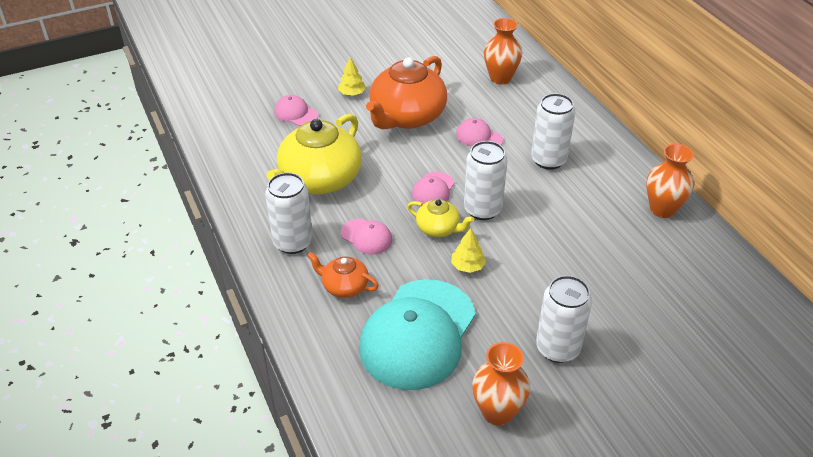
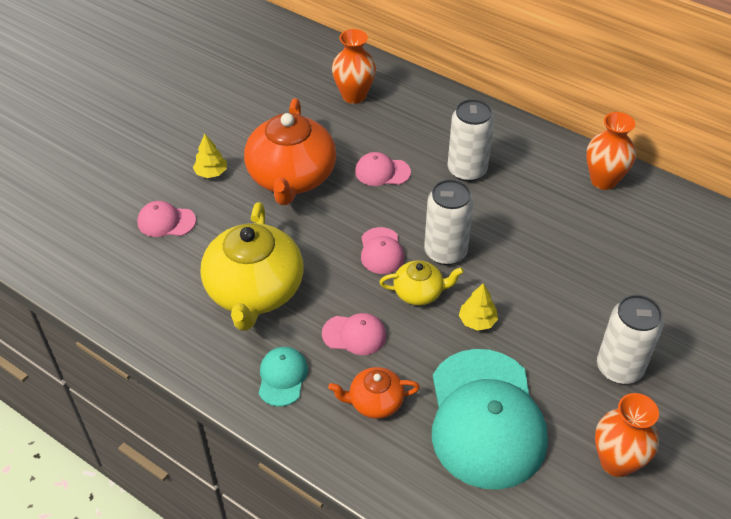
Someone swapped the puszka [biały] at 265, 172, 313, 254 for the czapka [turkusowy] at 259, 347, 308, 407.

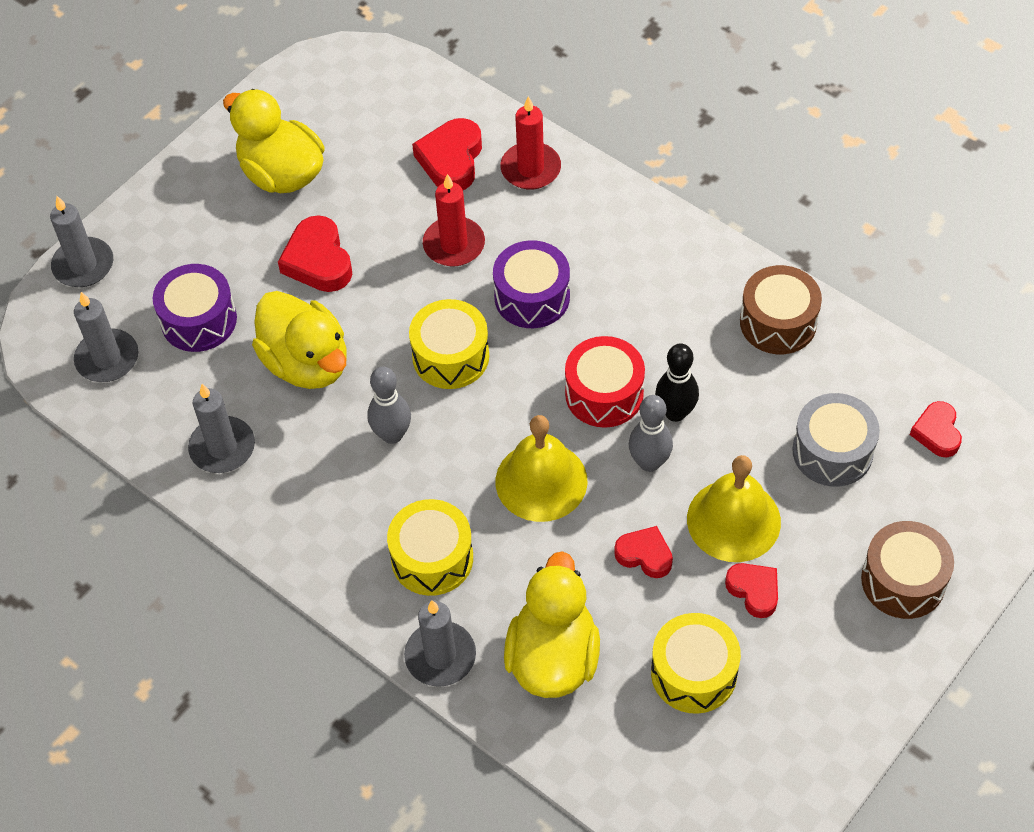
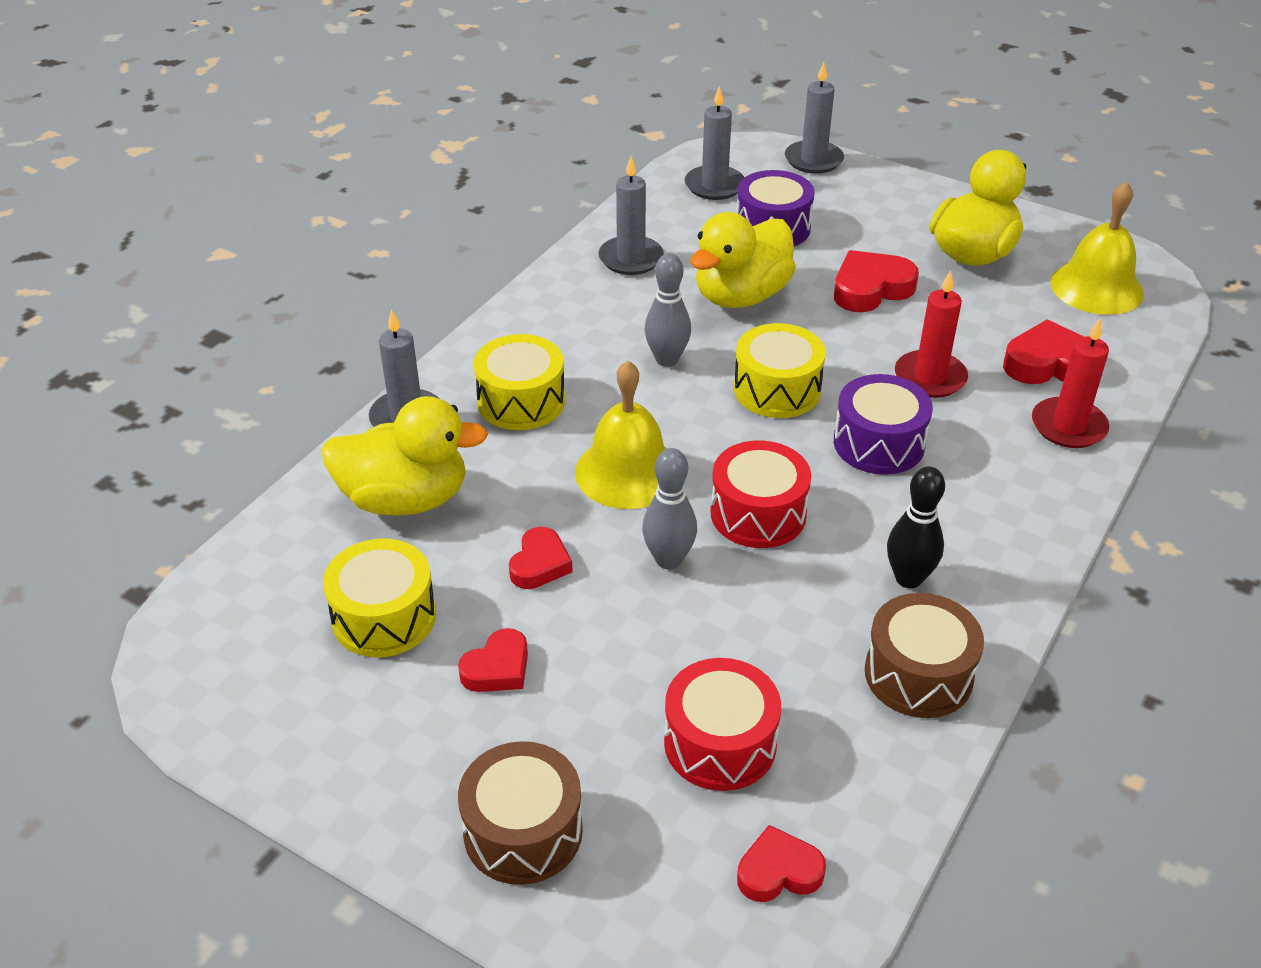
Someone carried the kręgiel [czarny] from 655, 343, 699, 422 to 887, 466, 945, 588. Someone carried the dzwonek [żółty] from 687, 455, 781, 562 to 1050, 181, 1144, 315. Someone repainted the bęben [szary] at 792, 393, 880, 487, which became the bęben [czerwony] at 664, 658, 781, 791.

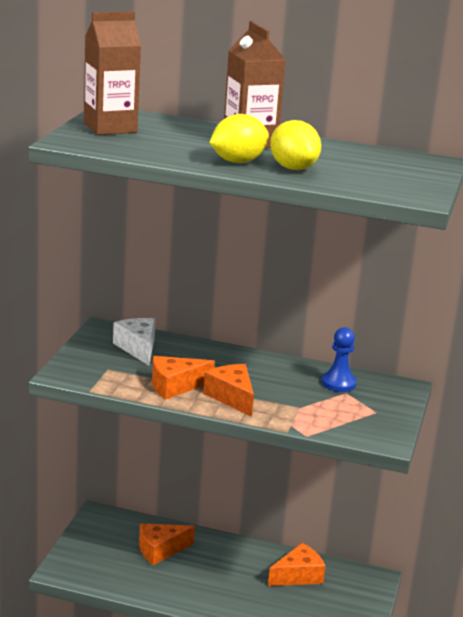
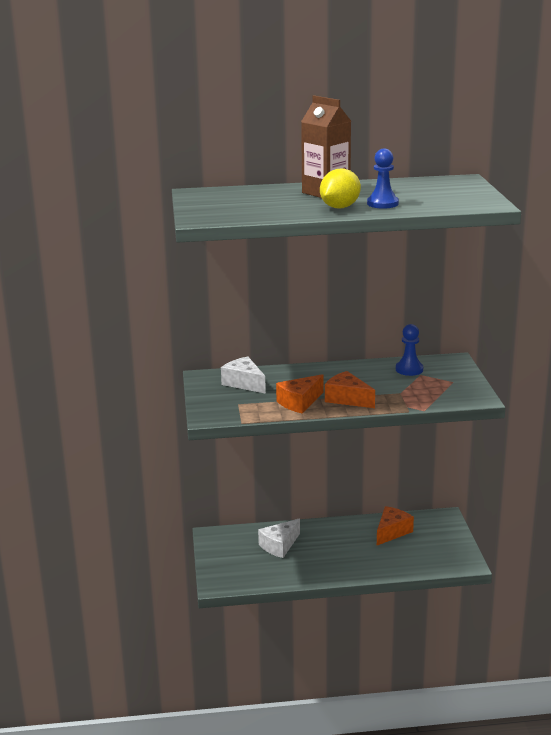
Someone took away the karton mleka [brązowy] at 84, 11, 141, 135. Someone swapped the cytryna [żółty] at 270, 120, 321, 170 for the pionek [niebieski] at 367, 149, 399, 209. Someone repainted the ser [pomarańczowy] at 139, 524, 195, 565, which became the ser [biały] at 258, 519, 300, 558.

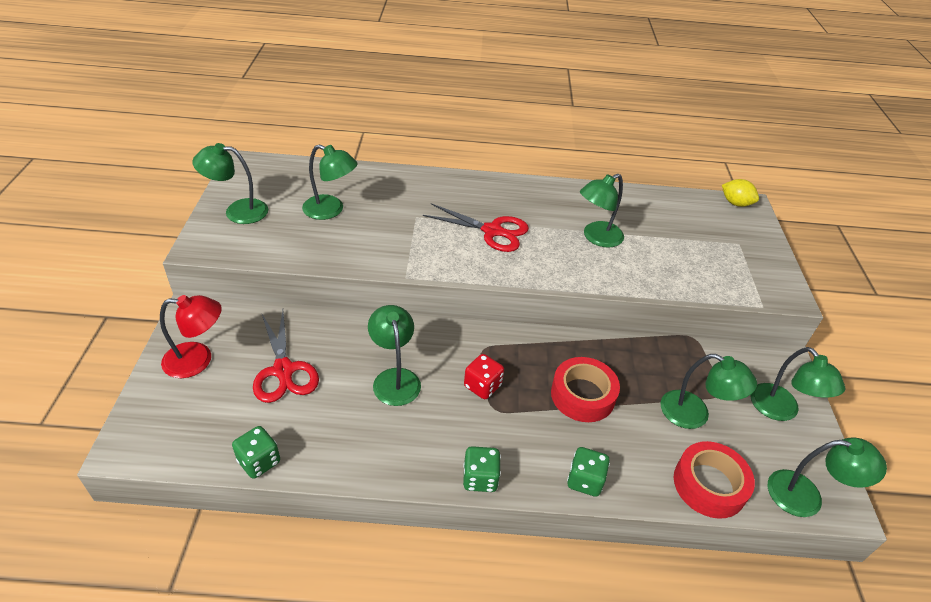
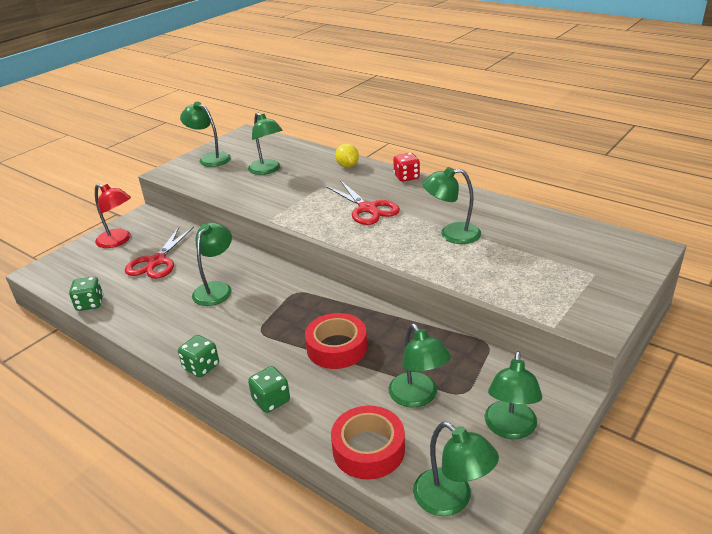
Someone carried the kostka do gry [czerwony] from 464, 354, 504, 399 to 393, 153, 420, 182. Someone carried the cytryna [żółty] from 722, 179, 759, 207 to 335, 144, 359, 168.

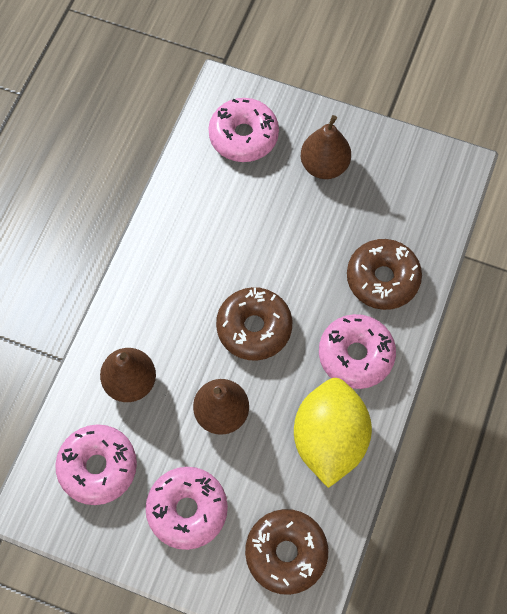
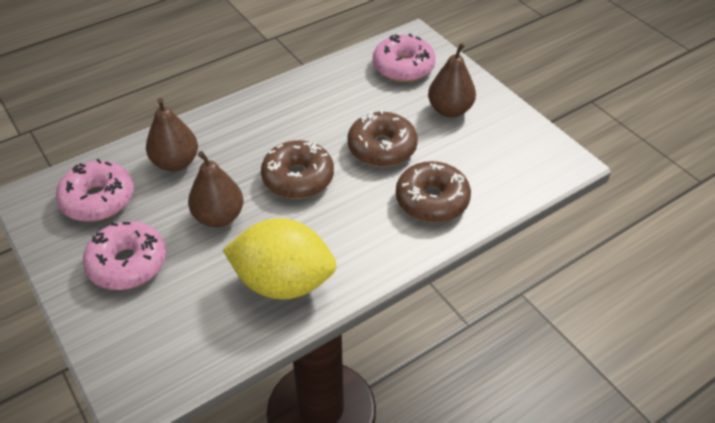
Someone took away the donut [różowy] at 319, 314, 396, 389. Someone carried the donut [brązowy] from 245, 509, 328, 595 to 348, 109, 418, 167. Someone rotated the cytryna [żółty] at 294, 378, 372, 488 by 60 degrees clockwise.

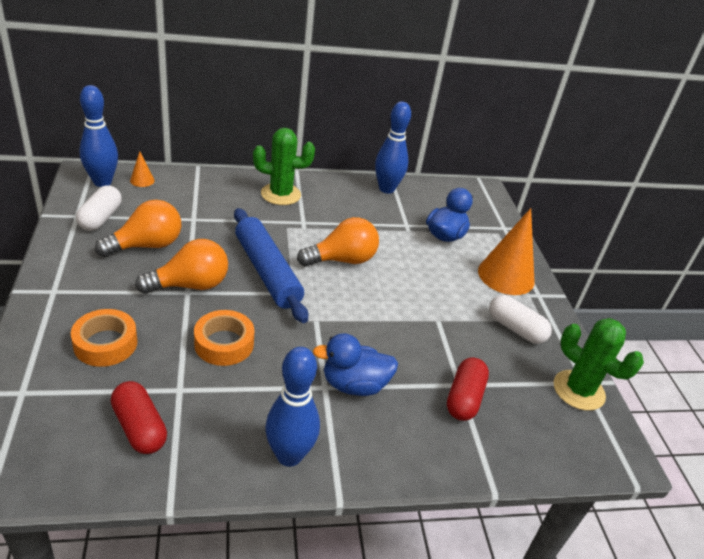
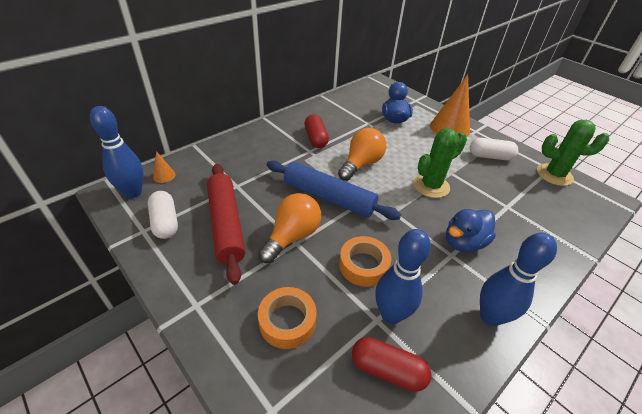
Someone carried the kaktus [zielony] from 253, 128, 315, 205 to 413, 128, 467, 198. Someone carried the kręgiel [niebieski] from 375, 101, 411, 194 to 375, 229, 431, 324. Someone carried the kapsułka [czerwony] from 447, 358, 489, 421 to 304, 114, 329, 148. Someone swapped the żarówka [pomarańczowy] at 95, 200, 181, 257 for the wałek do ciasta [czerwony] at 207, 164, 246, 285.

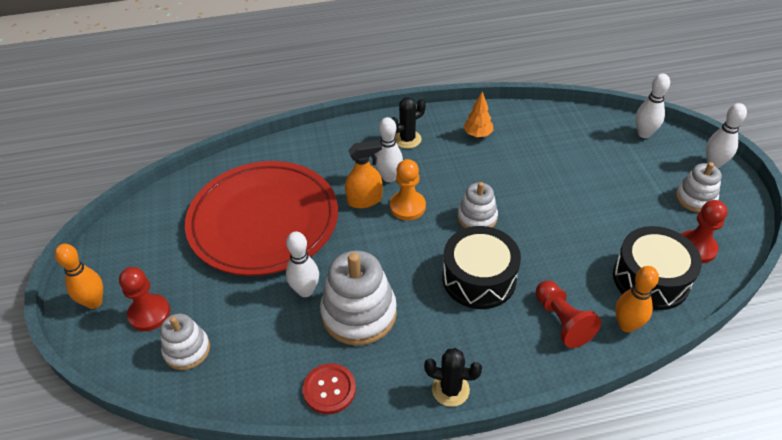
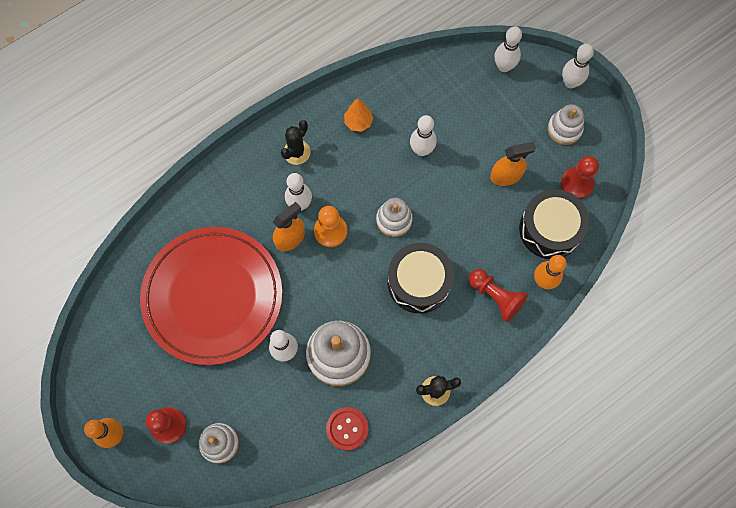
Someone put down the kręgiel [biały] at 410, 115, 436, 156. Someone put down the spryskiwacz [pomarańczowy] at 490, 142, 536, 186.

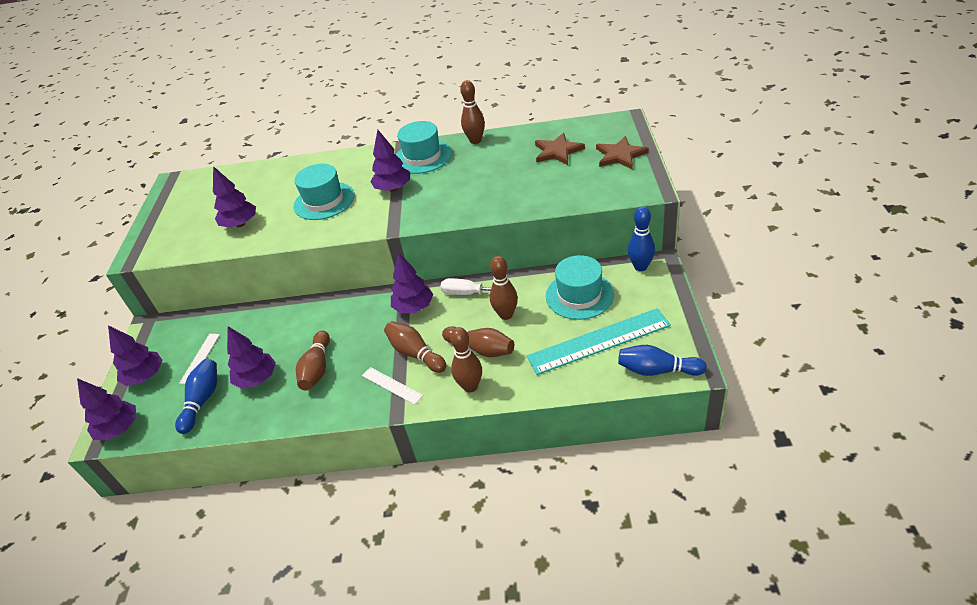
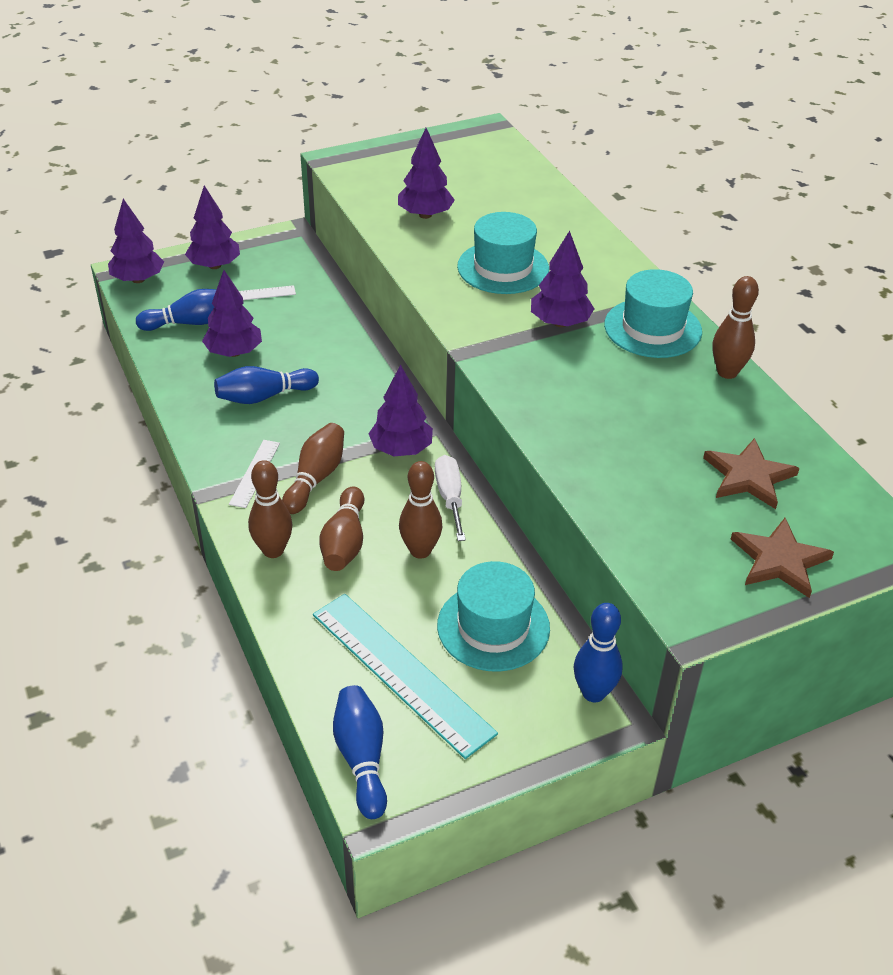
Someone repainted the kręgiel [brązowy] at 296, 331, 330, 390, which became the kręgiel [niebieski] at 214, 366, 319, 404.

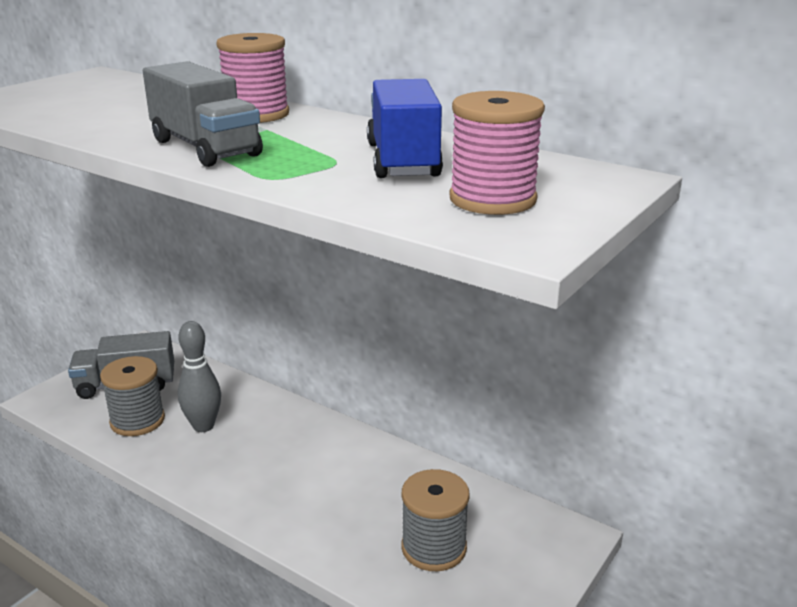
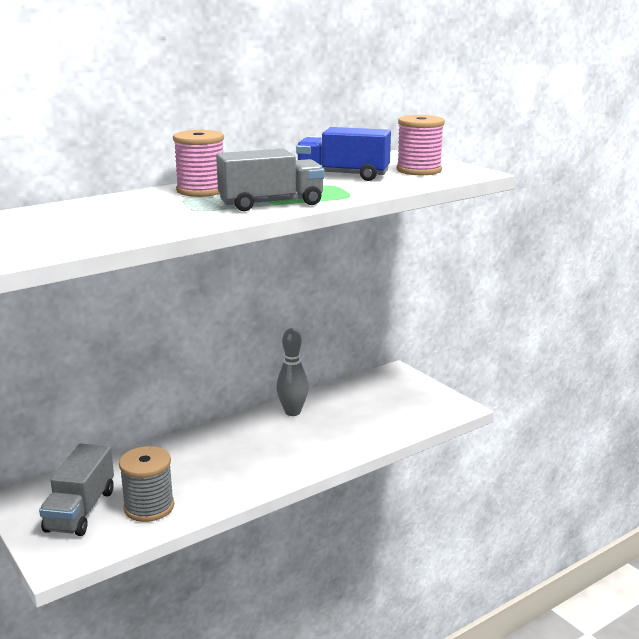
Someone took away the szpulka [szary] at 401, 469, 470, 571. Someone carried the kręgiel [szary] from 178, 321, 221, 432 to 276, 328, 309, 416.

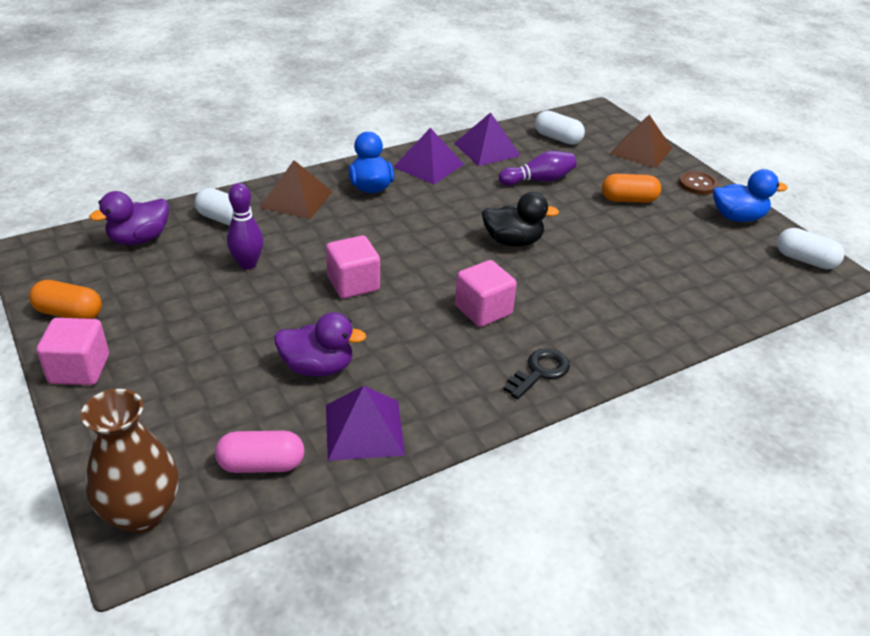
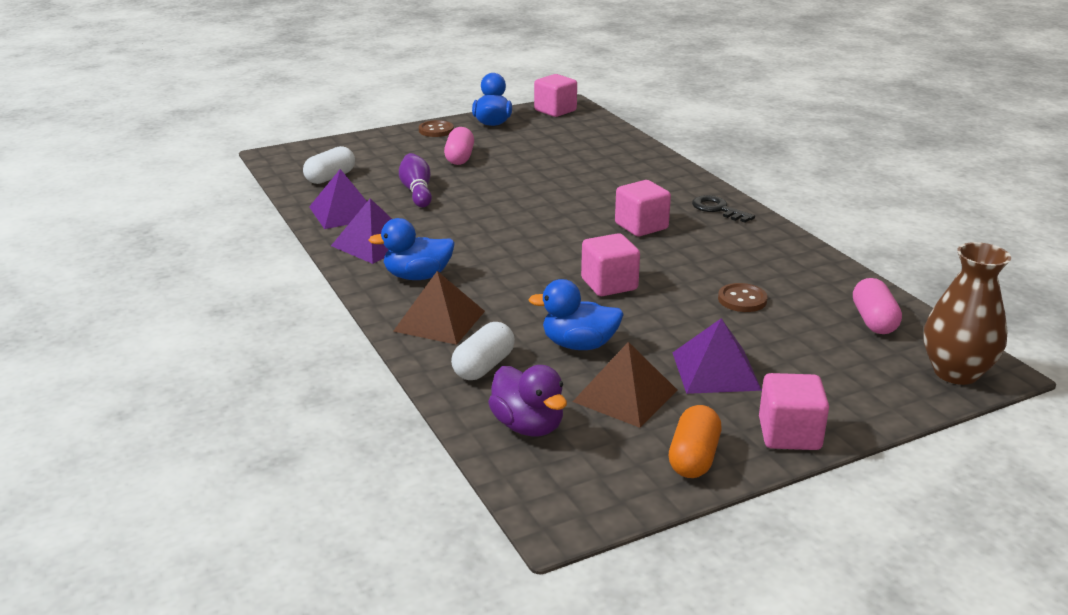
Someone took away the kaczka [czarny] at 482, 192, 559, 247. Someone carried the piramida [fioletowy] from 326, 386, 405, 461 to 672, 318, 762, 394. Someone carried the piramida [brązowy] from 610, 115, 672, 168 to 572, 342, 678, 428. Someone swapped the kręgiel [fioletowy] at 227, 183, 263, 269 for the kaczka [niebieski] at 528, 279, 624, 350. Someone swapped the kaczka [fioletowy] at 274, 312, 366, 377 for the guzik [brązowy] at 718, 283, 768, 312. Someone swapped the kapsułka [biały] at 777, 228, 845, 269 for the sześcian [różowy] at 534, 74, 577, 117. Someone repainted the kapsułka [pomarańczowy] at 602, 174, 661, 203, which became the kapsułka [różowy] at 444, 127, 474, 165.

